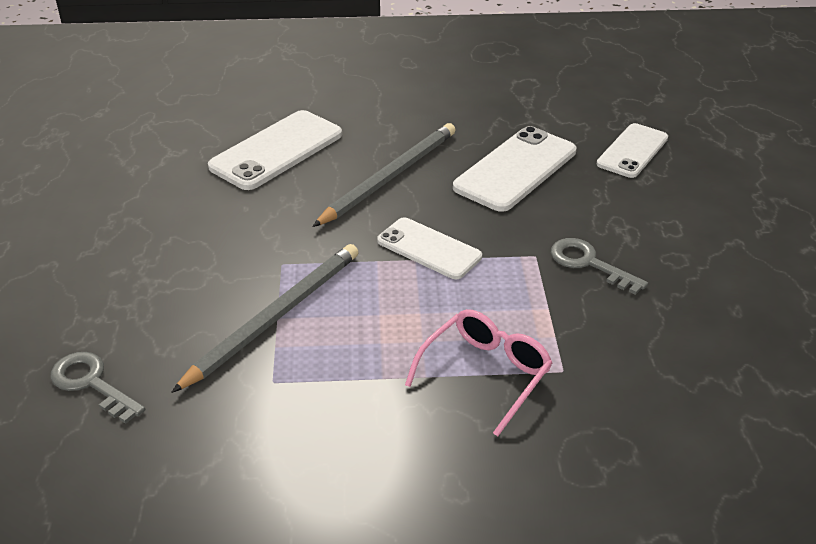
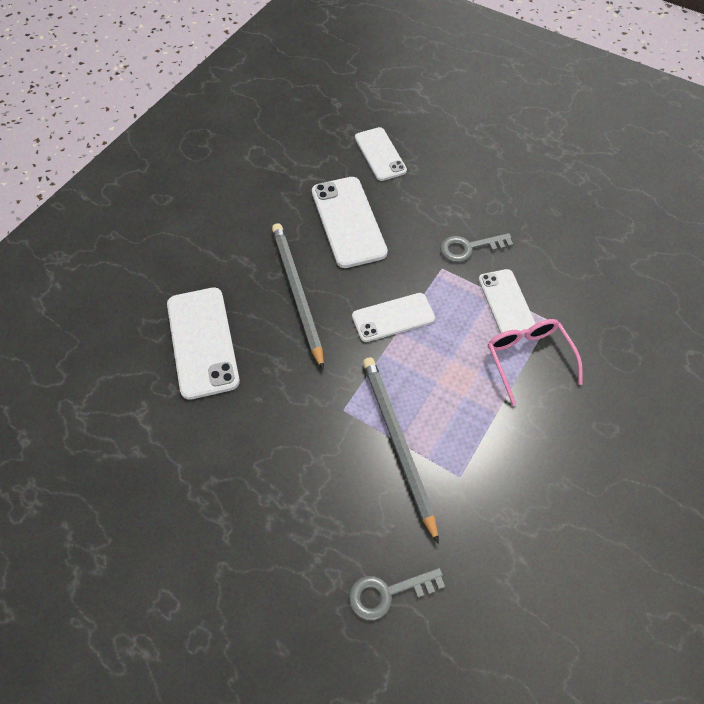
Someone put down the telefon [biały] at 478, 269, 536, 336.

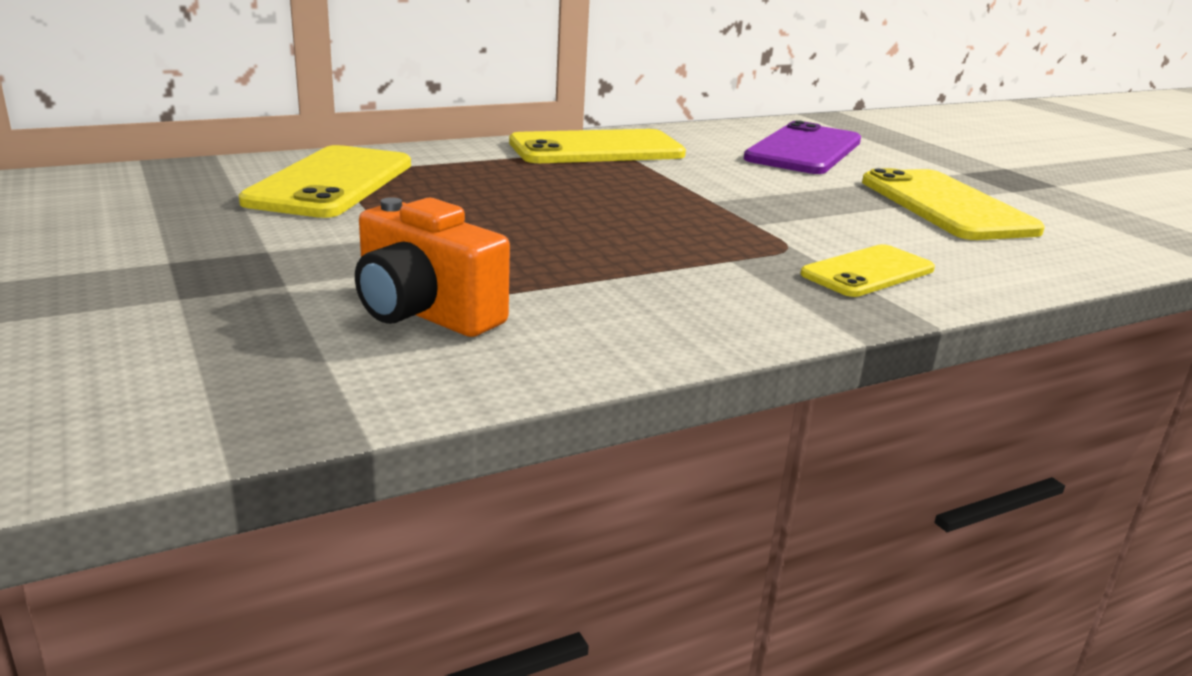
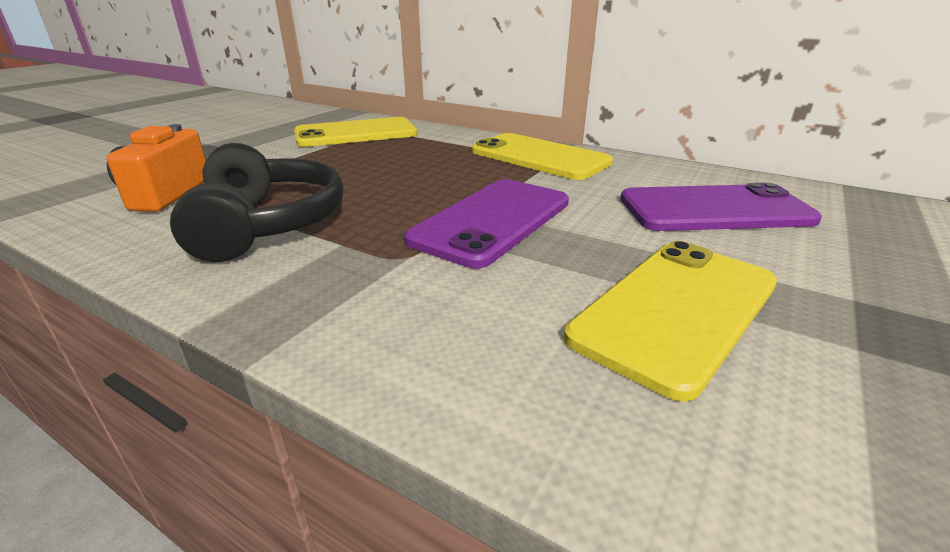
Someone took away the telefon [żółty] at 800, 244, 935, 297. Someone put down the słuchawki [czarny] at 170, 143, 344, 262. Someone put down the telefon [fioletowy] at 404, 179, 569, 268.

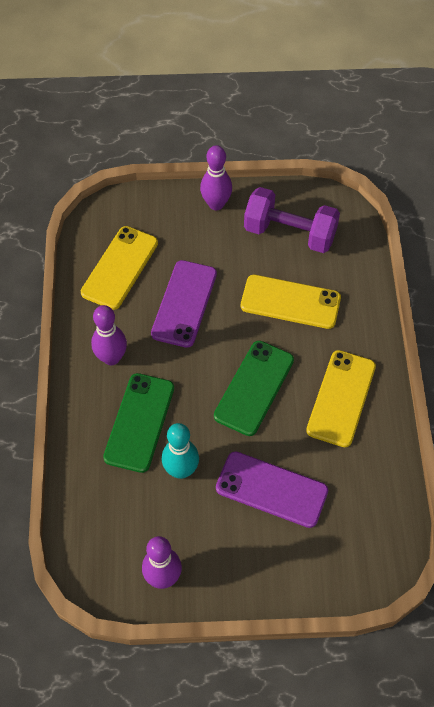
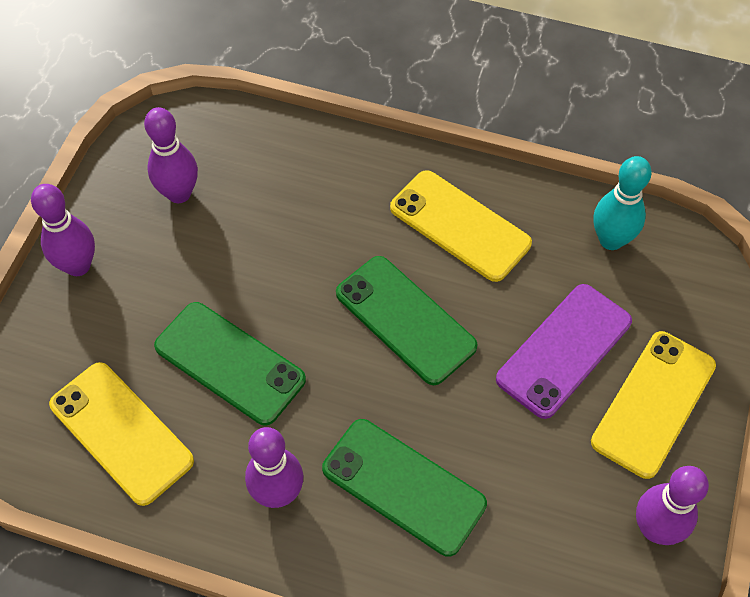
Someone carried the kręgiel [turkusowy] from 162, 423, 199, 479 to 593, 156, 652, 250. Someone carried the telefon [żółty] from 241, 275, 341, 329 to 591, 331, 716, 479. Someone swapped the hantel [fioletowy] at 244, 187, 340, 253 for the kręgiel [fioletowy] at 144, 107, 198, 203. Someone repainted the telefon [fioletowy] at 151, 260, 217, 348, which became the telefon [zielony] at 154, 302, 306, 425.

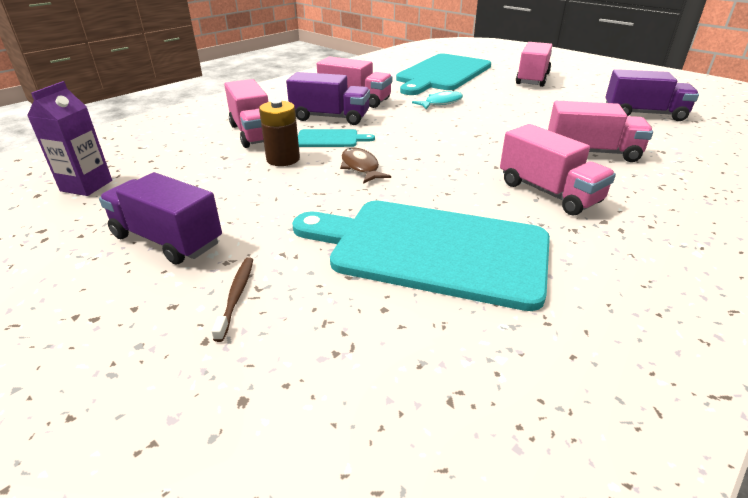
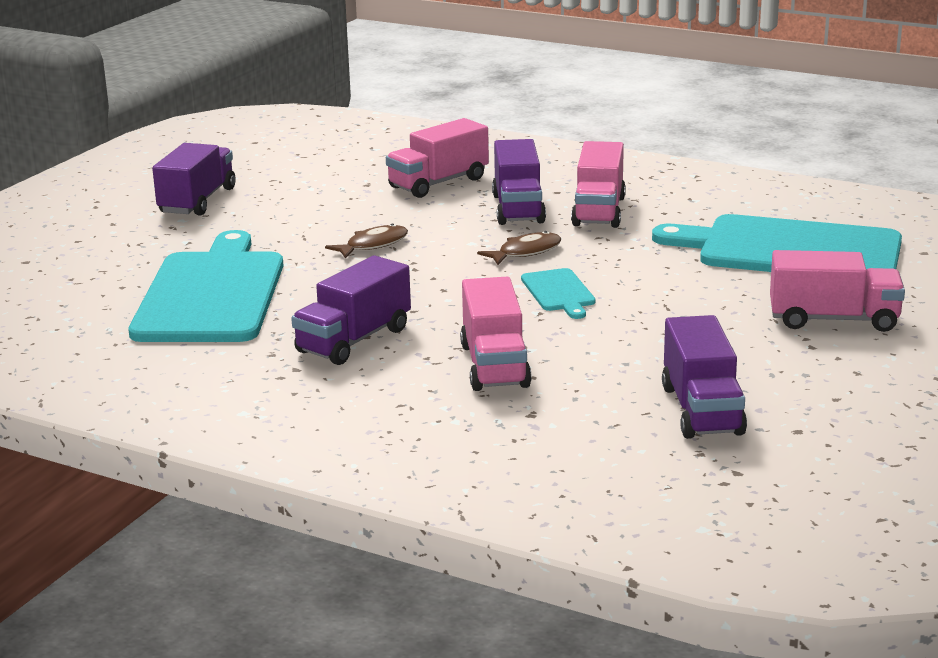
Someone took away the karton mleka [fioletowy] at 27, 81, 112, 196. Someone took away the szczoteczka do zębów [brązowy] at 211, 258, 253, 342. Someone took away the bateria [brązowy] at 259, 100, 300, 166. Someone took away the ryba [turkusowy] at 412, 90, 463, 109. Someone put down the ryba [brązowy] at 477, 231, 561, 265. Someone carried the deska do krojenia [turkusowy] from 298, 129, 375, 147 to 521, 268, 596, 319. Someone repainted the ciężarówka [różowy] at 500, 124, 616, 216, which became the ciężarówka [fioletowy] at 291, 256, 411, 365.

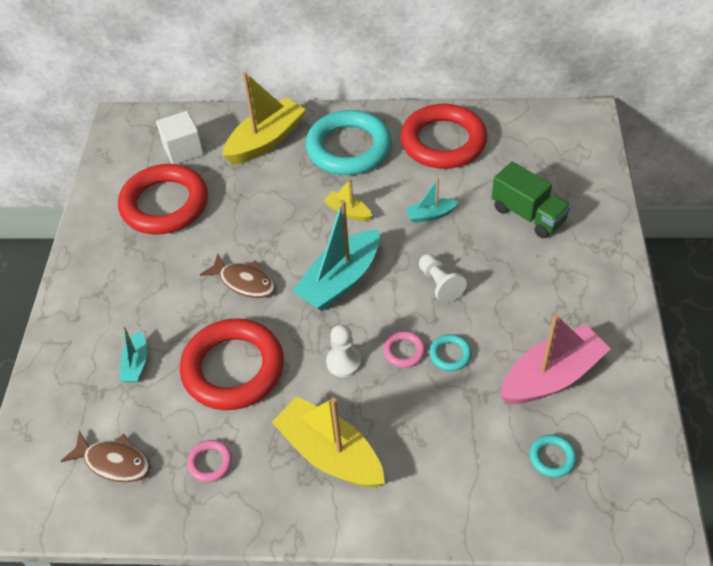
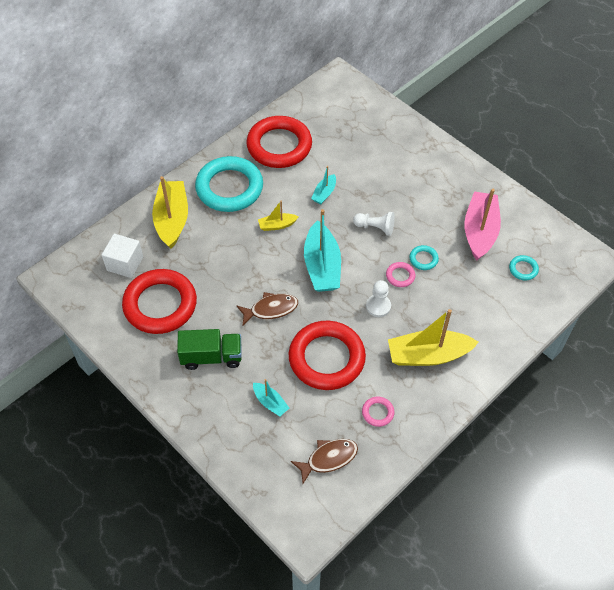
Someone carried the ciężarówka [zielony] from 492, 162, 571, 238 to 177, 329, 242, 370.

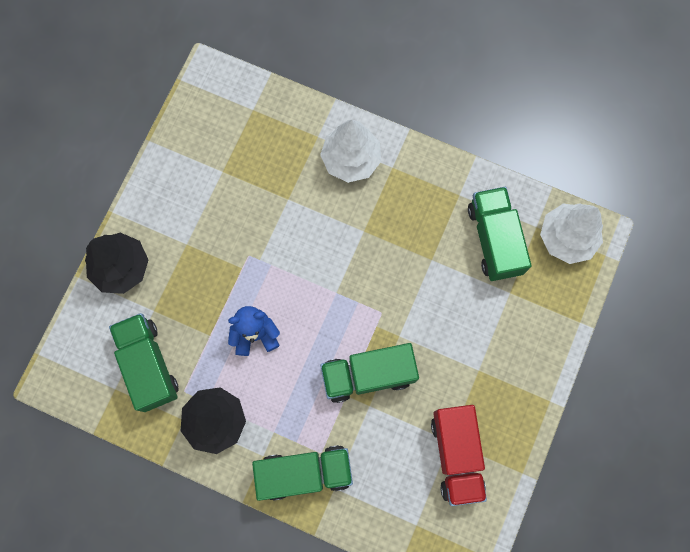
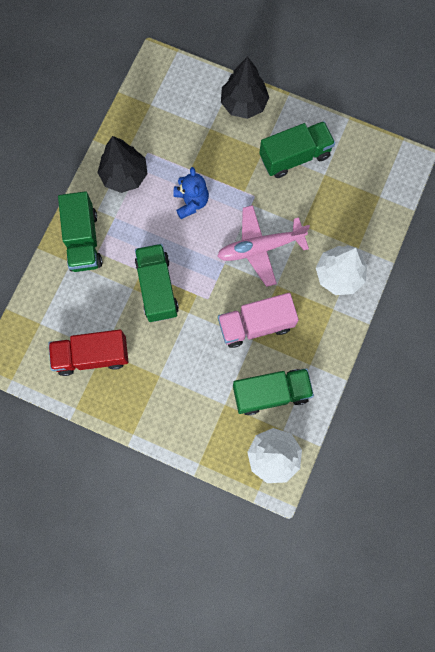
Someone put down the samolot [różowy] at 217, 205, 310, 287. Someone put down the ciężarówka [różowy] at 218, 293, 299, 348. Someone carried the ciężarówka [zielony] from 109, 313, 179, 412 to 259, 121, 335, 178.

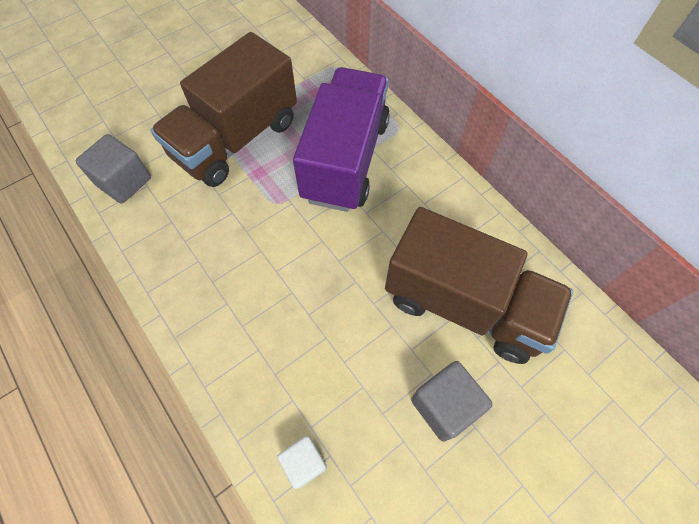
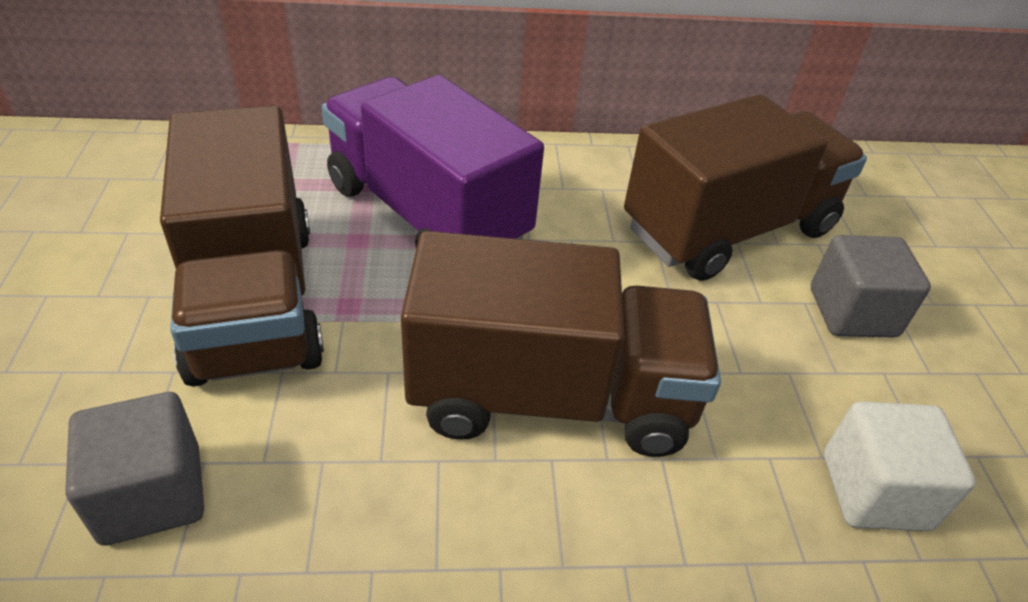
Someone put down the ciężarówka [brązowy] at 401, 231, 721, 457. Someone scaled the sześcian [biały] at 277, 436, 327, 489 by 1.55.

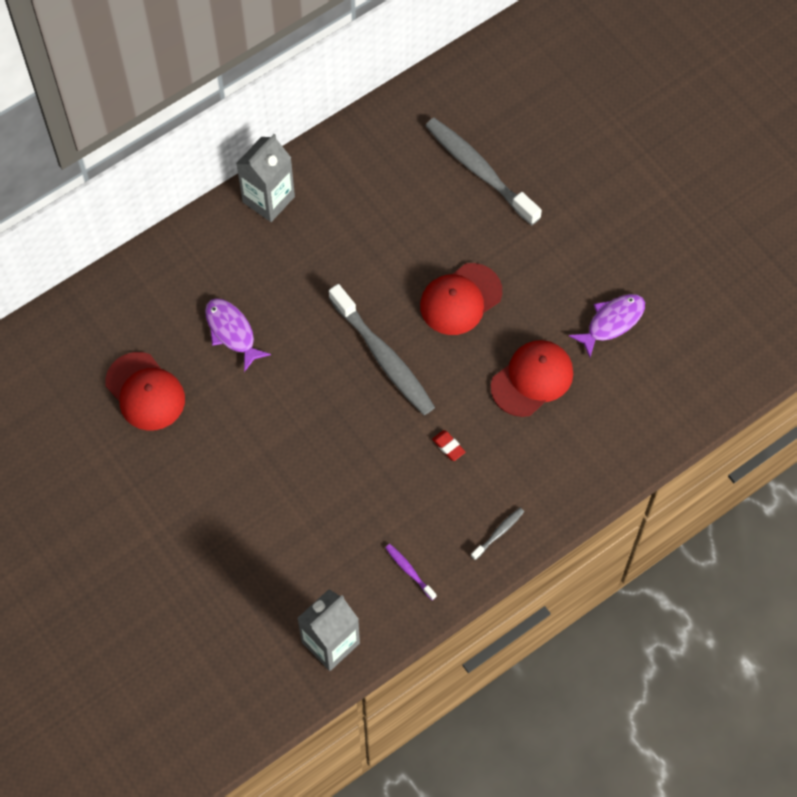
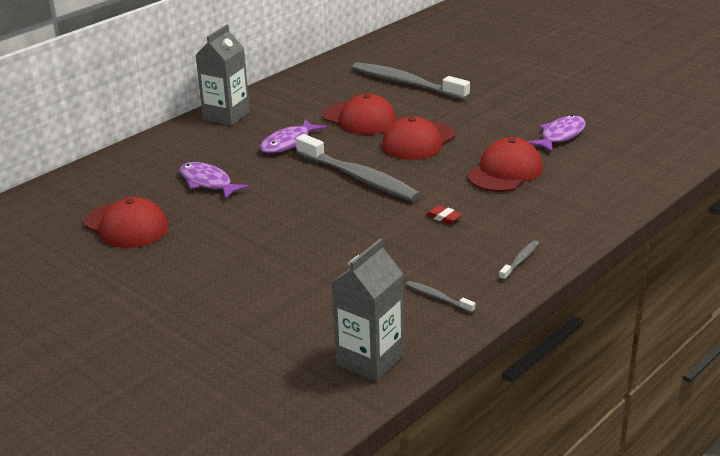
Someone put down the ryba [fioletowy] at 260, 119, 326, 153. Someone put down the czapka [czerwony] at 323, 94, 397, 135. Someone repainted the szczoteczka do zębów [fioletowy] at 385, 544, 437, 600, which became the szczoteczka do zębów [szary] at 406, 281, 475, 313.

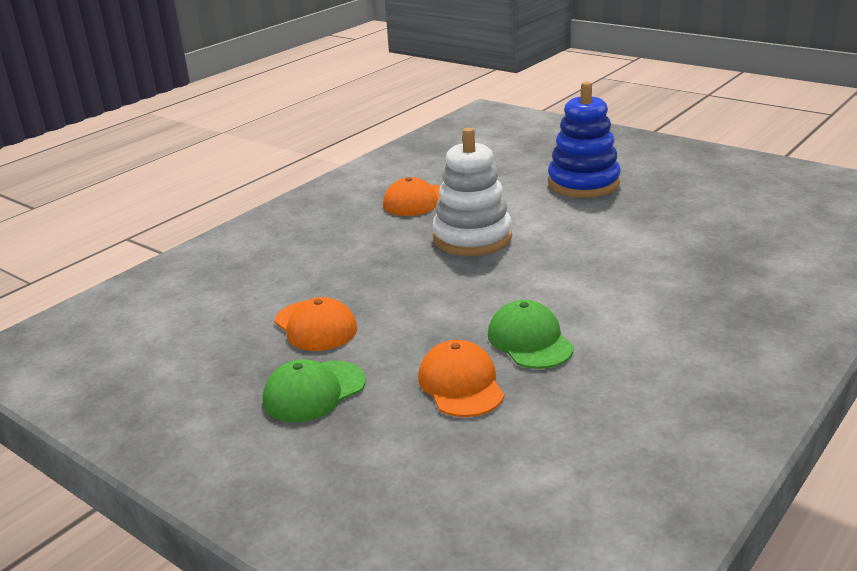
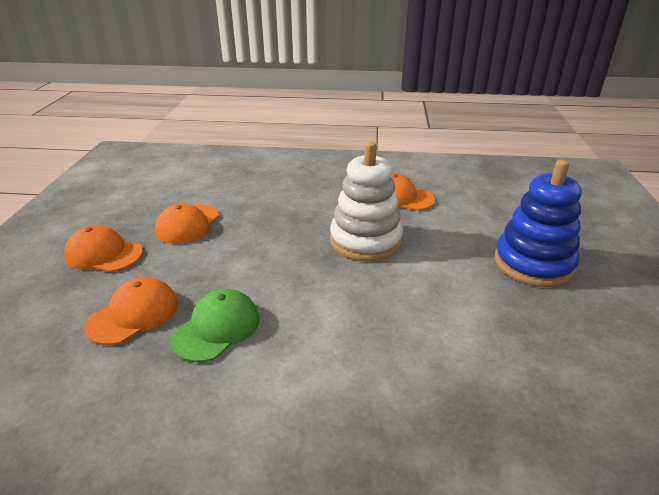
Someone repainted the czapka [zielony] at 263, 359, 366, 422, which became the czapka [pomarańczowy] at 64, 225, 143, 272.

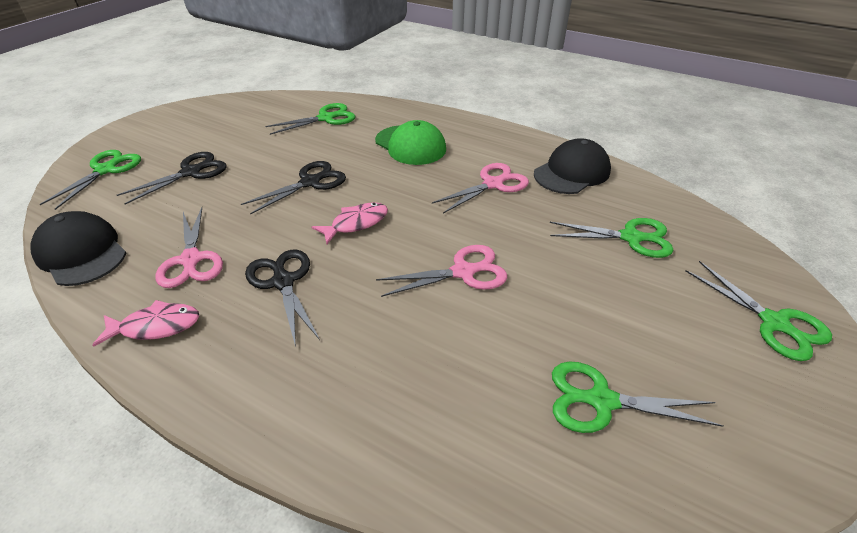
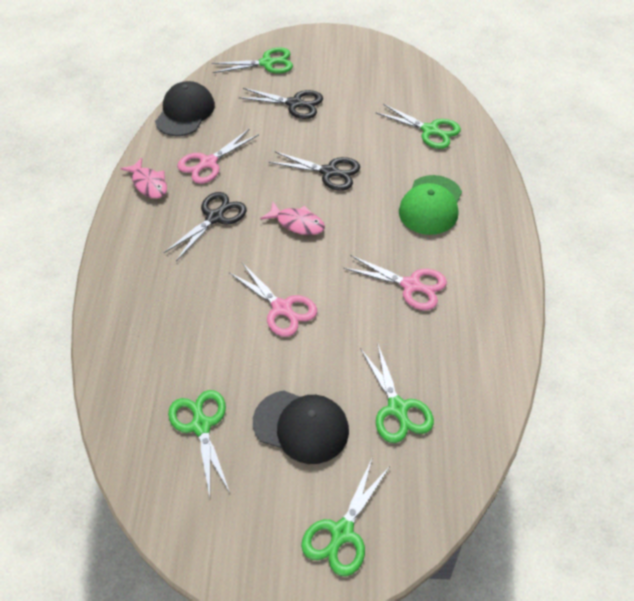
Someone carried the czapka [czarny] from 534, 138, 611, 194 to 253, 390, 349, 464.

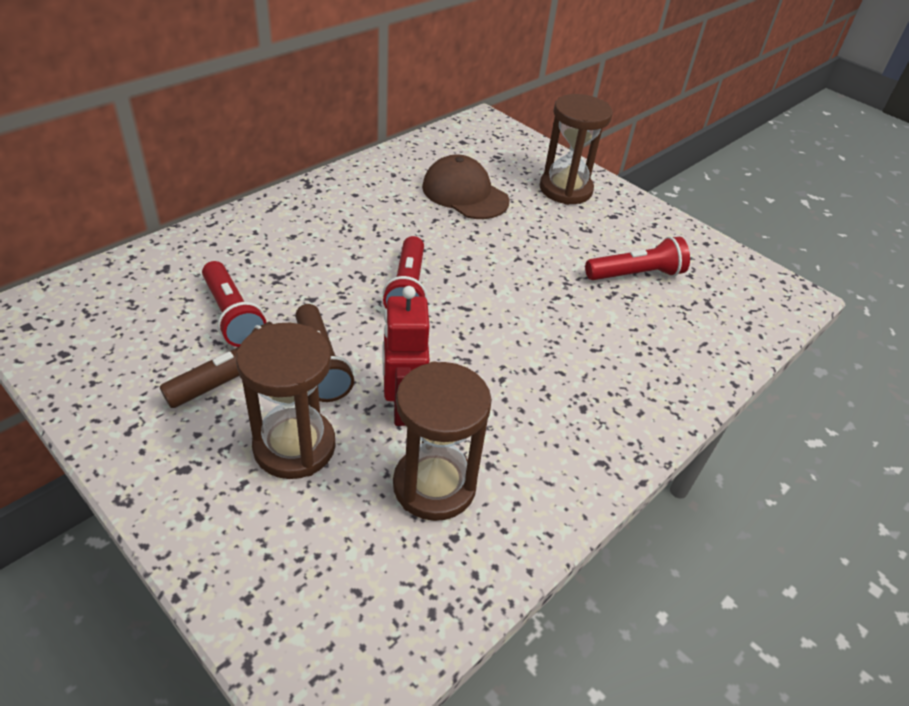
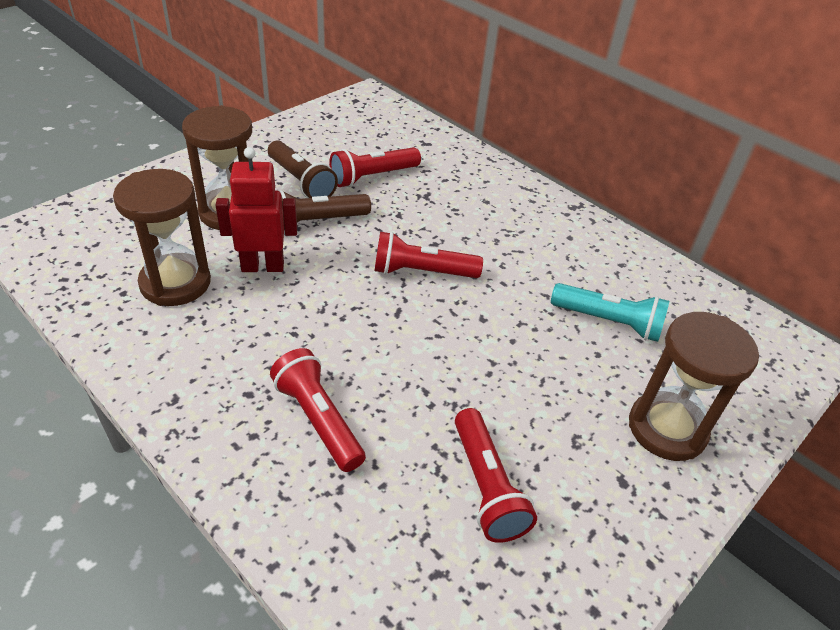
Someone put down the latarka [czerwony] at 270, 348, 366, 472. Someone swapped the czapka [brązowy] at 422, 154, 510, 219 for the latarka [turkusowy] at 551, 283, 669, 342.

